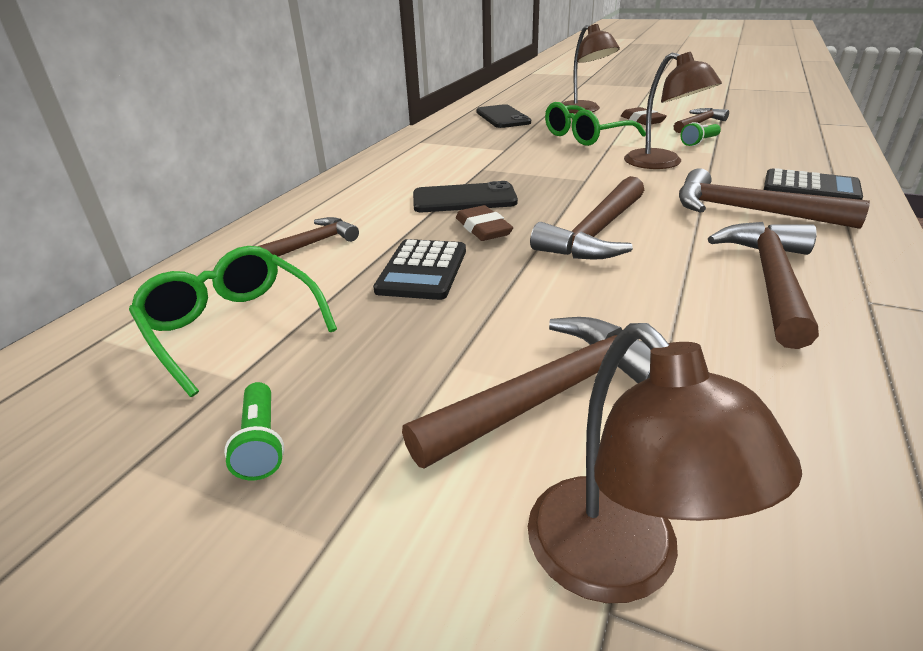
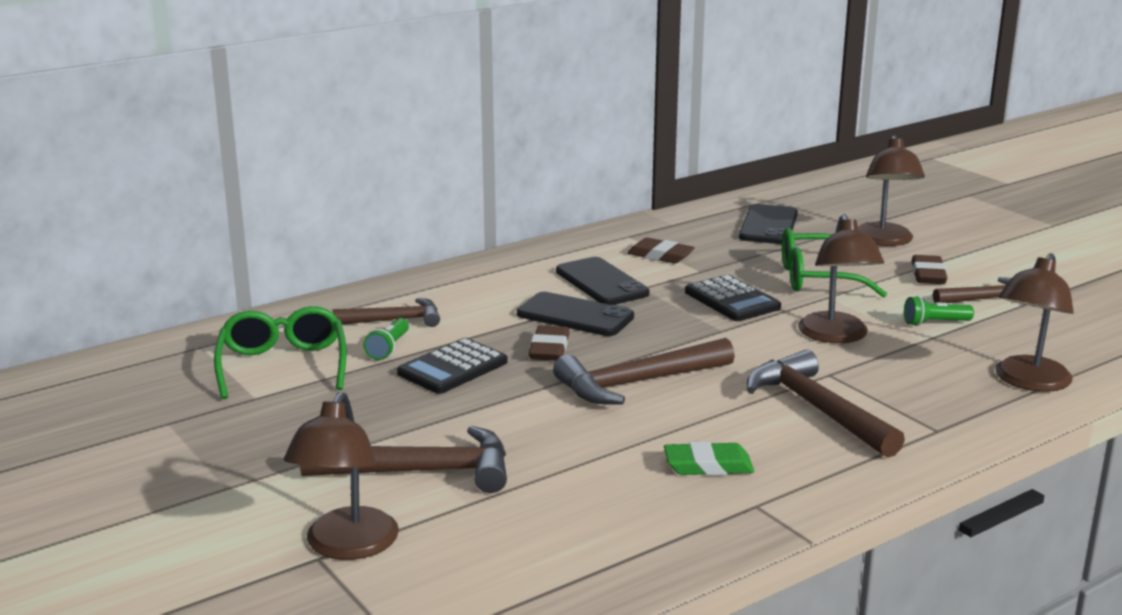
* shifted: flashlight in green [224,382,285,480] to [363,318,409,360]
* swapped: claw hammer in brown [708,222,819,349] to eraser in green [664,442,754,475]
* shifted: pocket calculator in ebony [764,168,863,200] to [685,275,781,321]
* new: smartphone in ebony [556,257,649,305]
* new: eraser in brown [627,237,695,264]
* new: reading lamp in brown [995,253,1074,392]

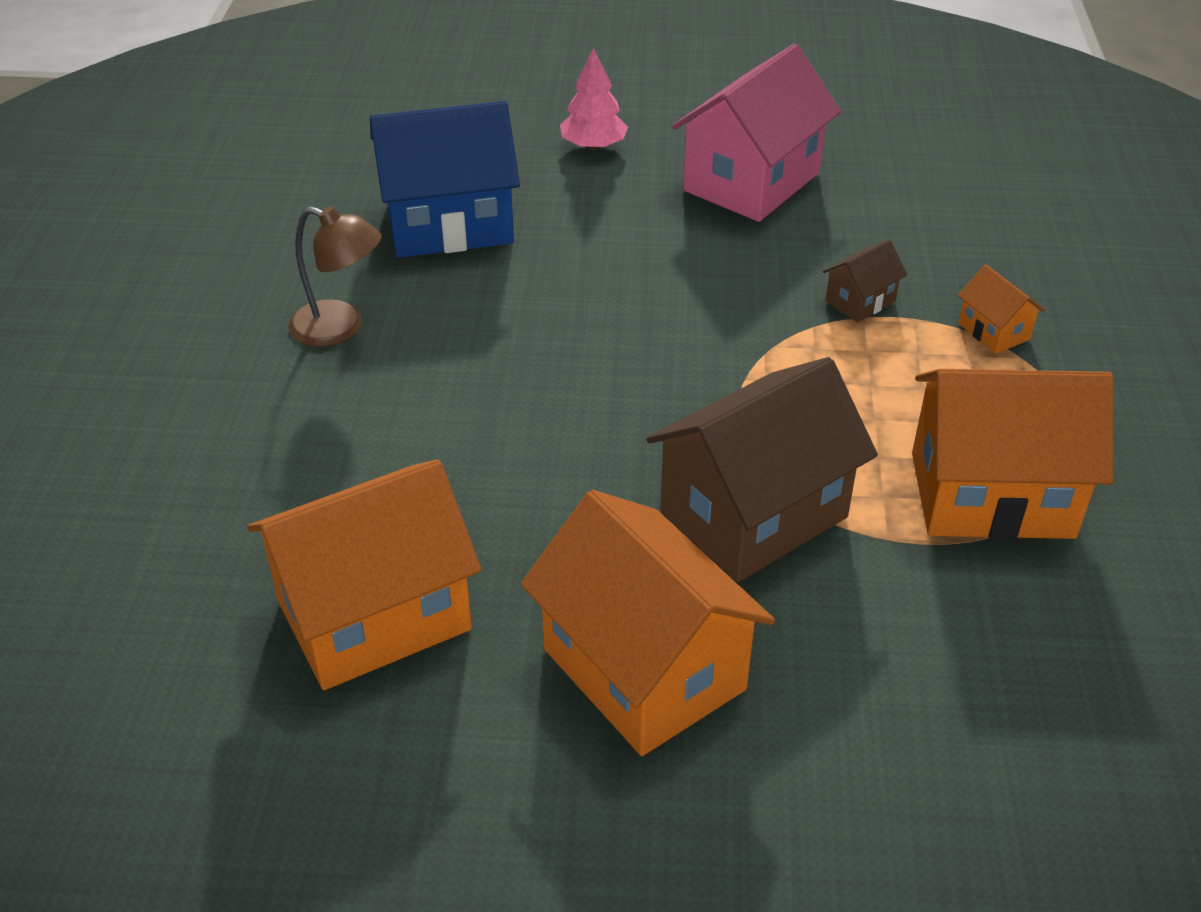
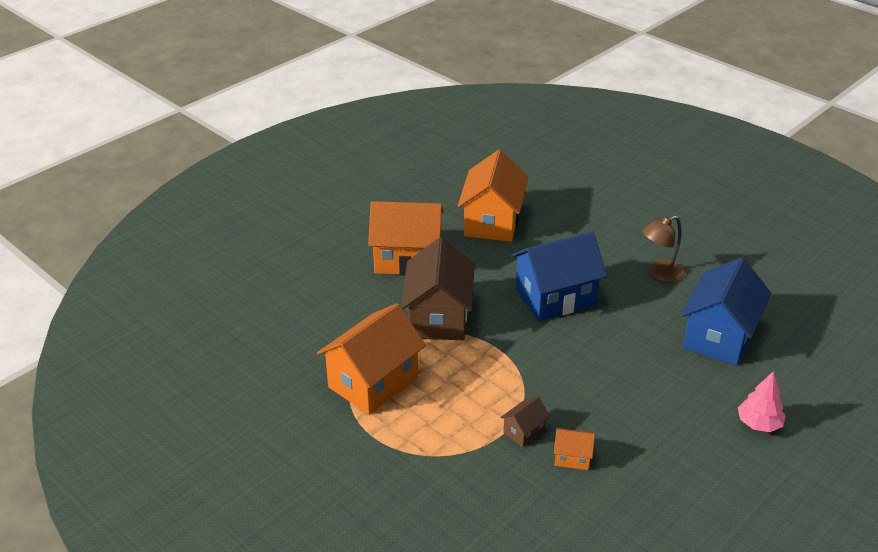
* gone: cottage in rose-pink [672,44,841,222]
* rotated: cottage in brown [823,240,907,322] = [500,397,550,447] 45 degrees clockwise
* shifted: cottage in bright orange [958,265,1045,354] to [554,428,595,470]
* new: cottage in cobalt [511,232,607,321]

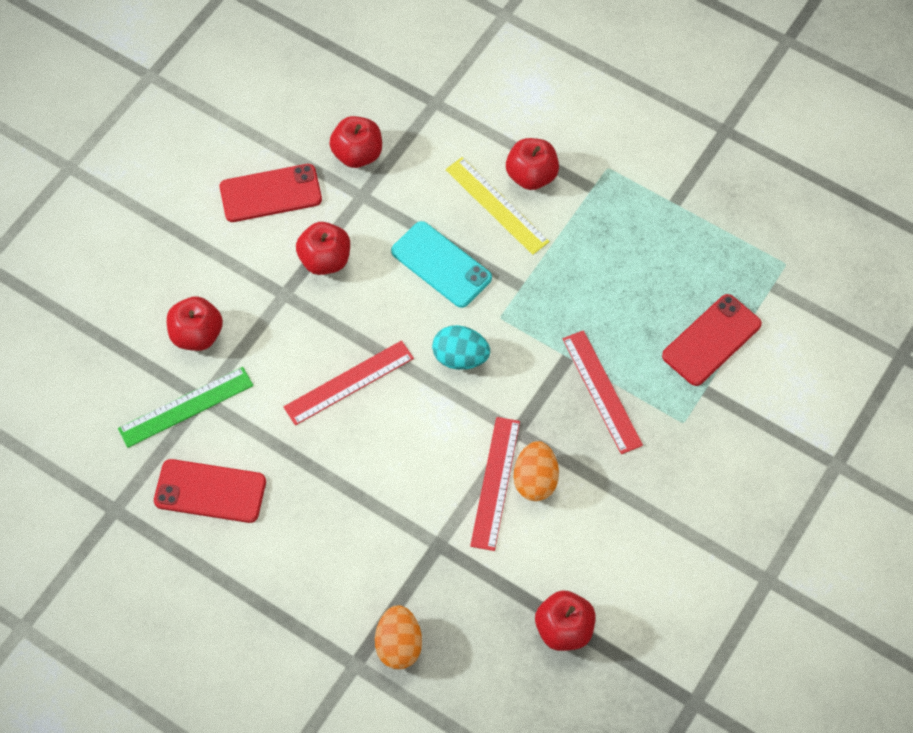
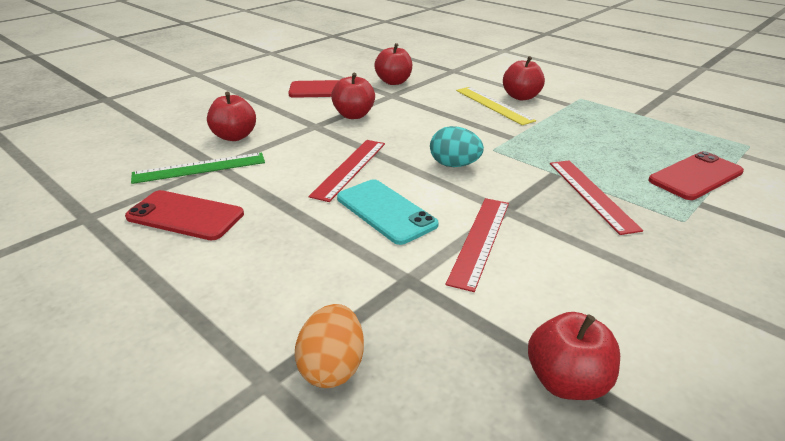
* rotated: straightedge in scarlet [284,340,414,425] = [309,140,385,202] 45 degrees counterclockwise
* shifted: smartphone in turquoise [391,221,492,308] to [337,179,439,245]
* gone: toy egg in bright orange [513,441,559,501]

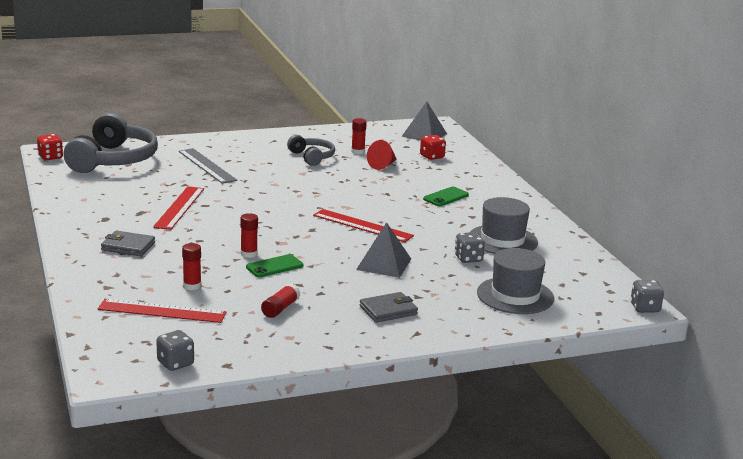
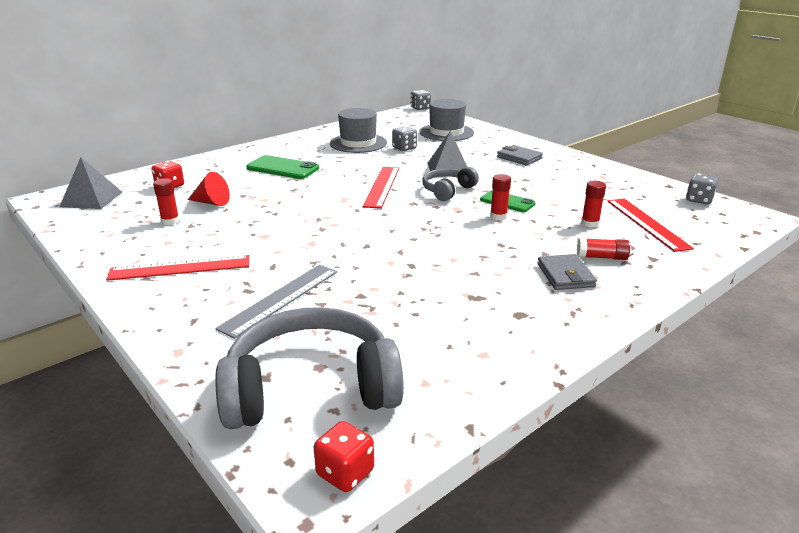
* shifted: straightedge in scarlet [153,186,204,230] to [106,255,249,281]
* shifted: glue in scarlet [261,284,300,318] to [577,238,630,260]
* shifted: over-ear headphones in grey [287,135,335,166] to [422,167,479,201]
* scaled: smartphone in green [423,187,469,206] = [246,155,319,179] x1.50

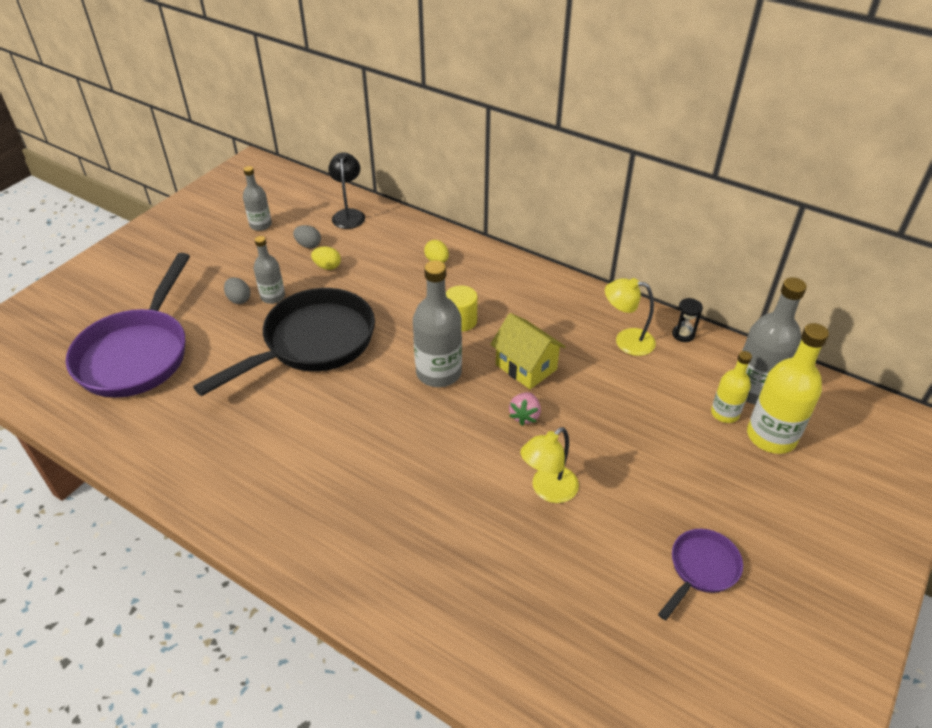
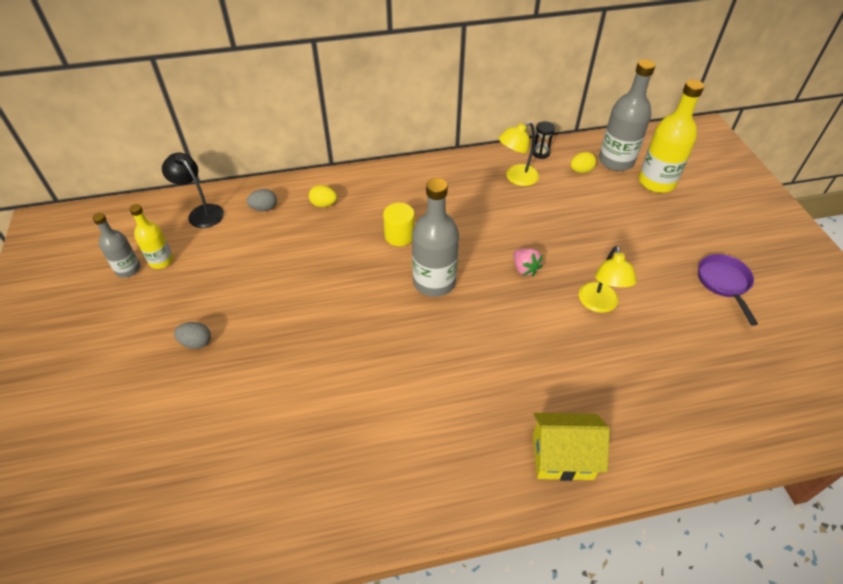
* gone: pan in violet [66,253,190,398]
* gone: pan in ebony [193,288,375,396]
* gone: flask in grey [254,236,285,304]
* shifted: toy egg in grey [293,225,321,248] to [247,189,277,211]
* shifted: toy egg in yellow [311,246,341,270] to [570,152,596,173]
* shifted: cottage in yellow [490,313,566,389] to [533,413,610,481]
* shifted: flask in yellow [711,351,752,423] to [129,204,173,269]

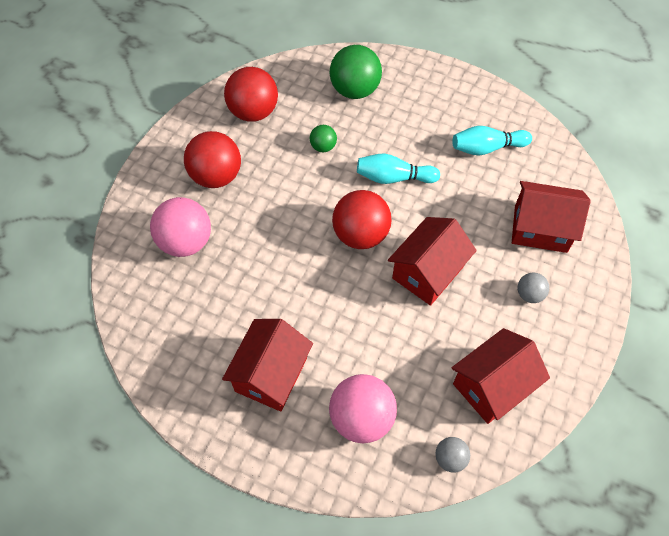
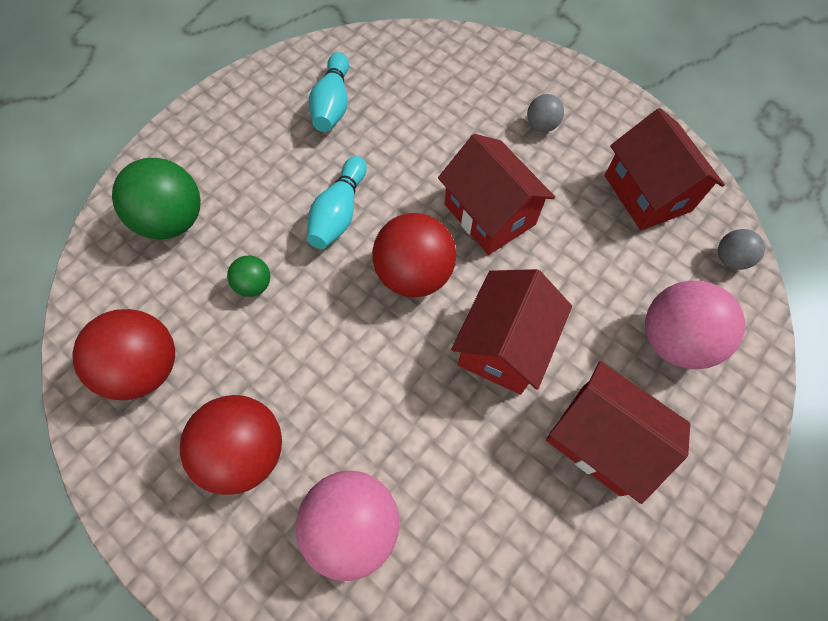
* shifted: cottage in scarlet [512,181,591,253] to [451,269,572,395]

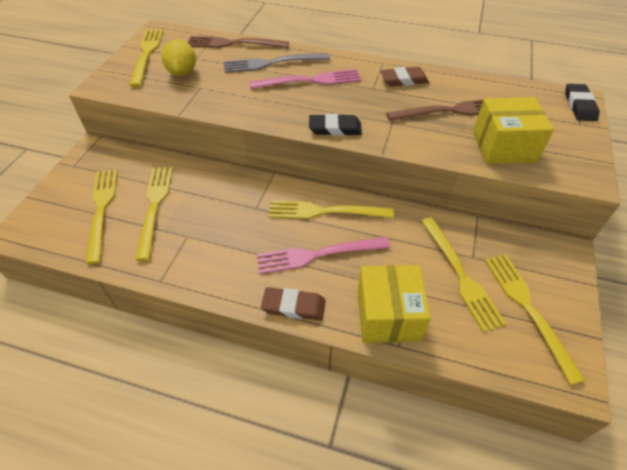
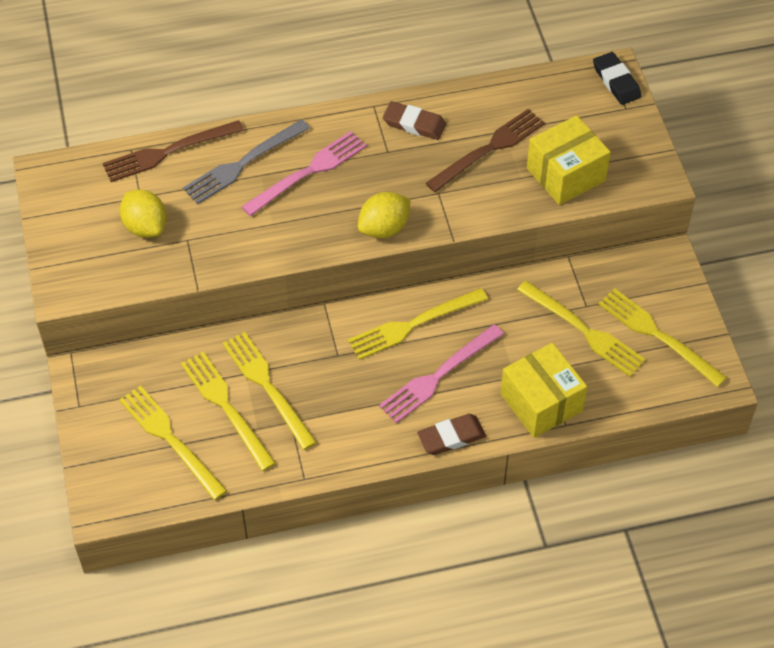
* shifted: fork in yellow [129,29,163,87] to [222,332,317,450]
* swapped: eraser in ebony [309,114,362,136] to citrus fruit in yellow [358,192,411,238]
* rotated: eraser in brown [380,67,429,87] = [383,101,446,140] 60 degrees clockwise

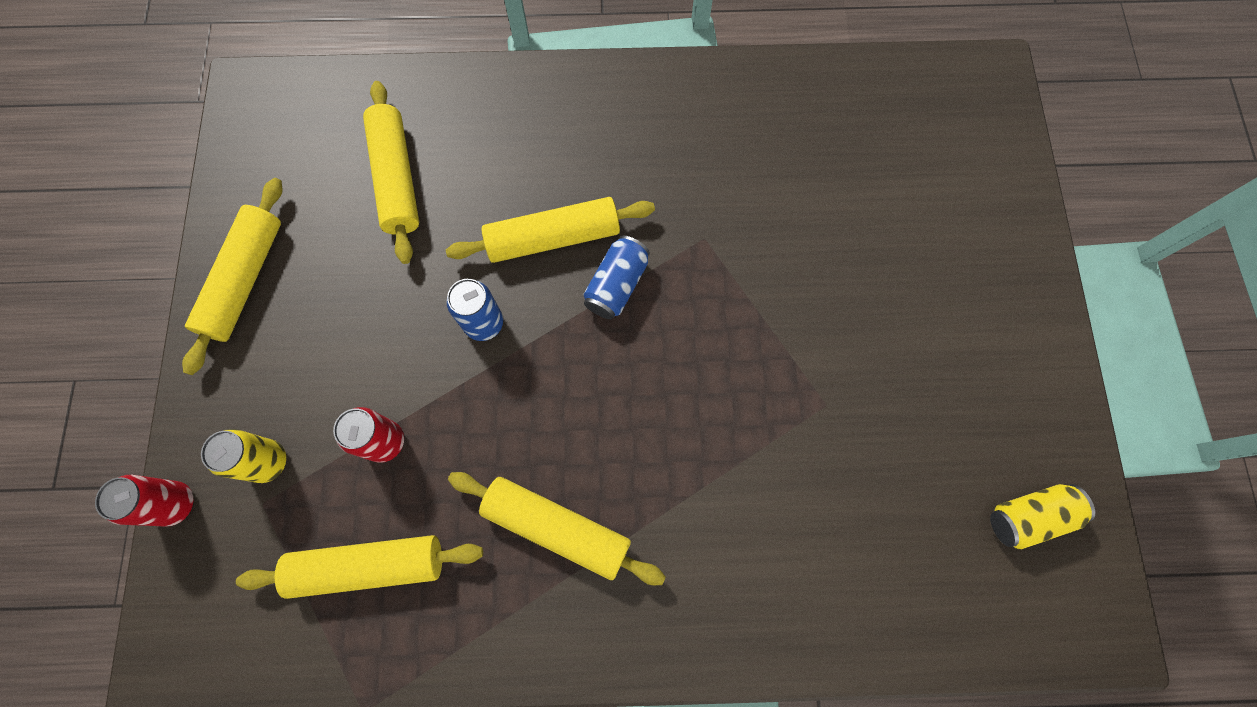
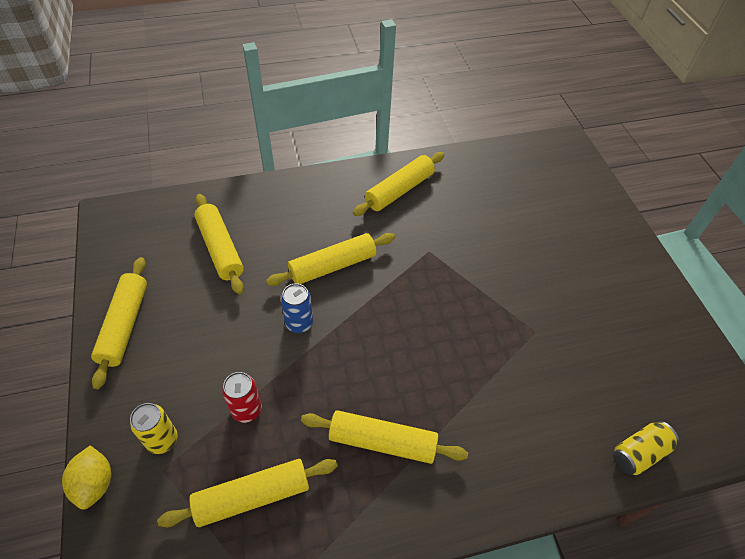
* swapped: can in scarlet [95,475,193,526] to citrus fruit in yellow [62,445,111,510]
* gone: can in cobalt [583,236,650,319]
* shifted: can in yellow [990,484,1095,549] to [613,421,679,475]
* new: dough roller in yellow [353,152,444,216]

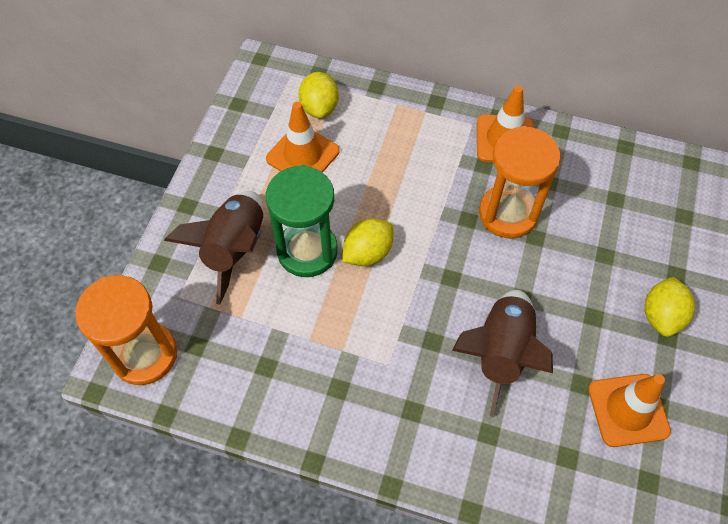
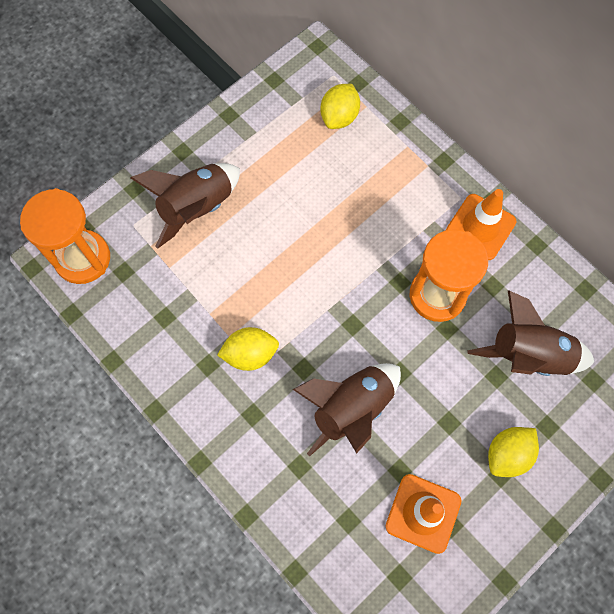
* gone: safety cone in bright orange [266,102,340,173]
* gone: sandglass in green [266,165,338,277]
* shifted: citrus fruit in yellow [343,218,394,266] to [217,327,279,371]
* new: rocket in brown [468,290,594,376]

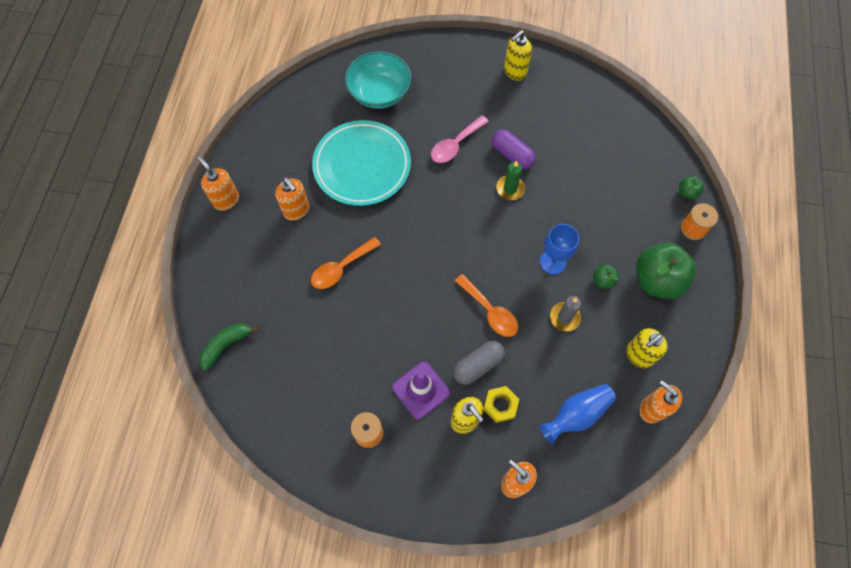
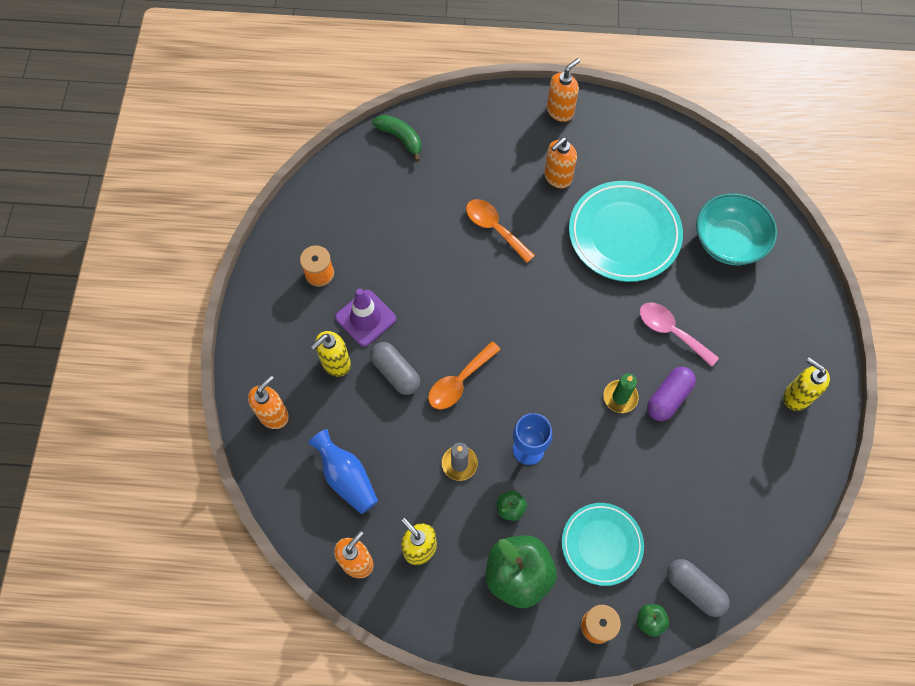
* gone: hex nut in yellow [483,386,519,423]
* new: flat dish in turquoise [562,503,644,586]
* new: pill shape in grey [667,559,730,617]

